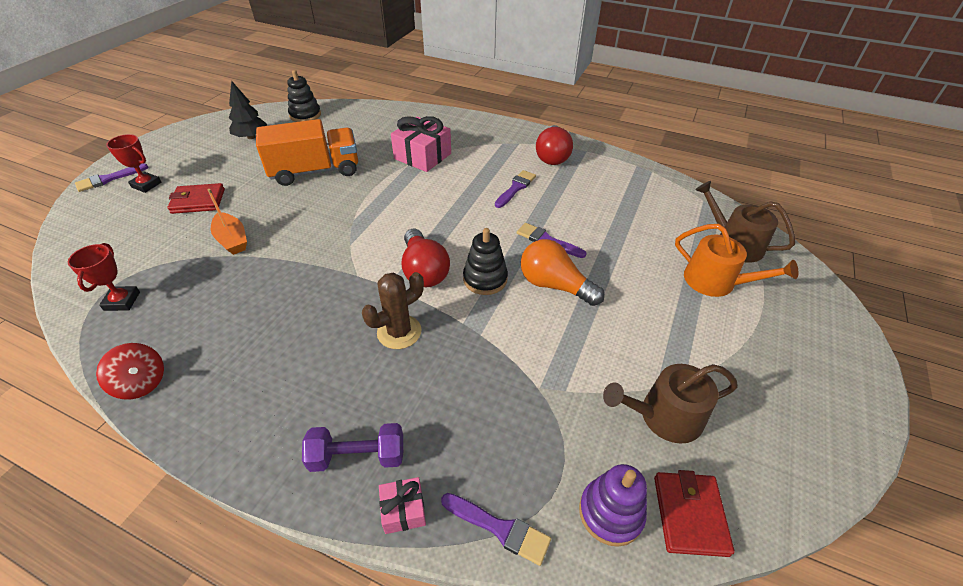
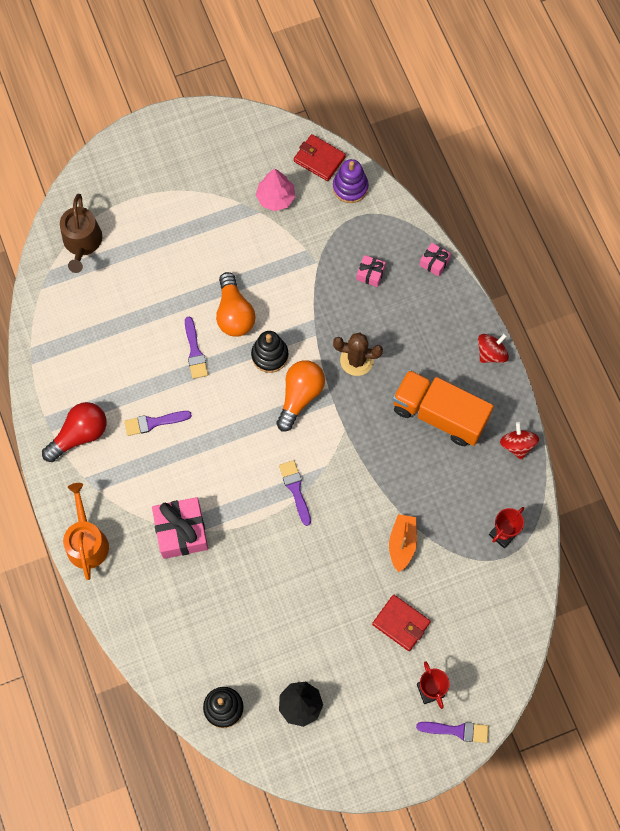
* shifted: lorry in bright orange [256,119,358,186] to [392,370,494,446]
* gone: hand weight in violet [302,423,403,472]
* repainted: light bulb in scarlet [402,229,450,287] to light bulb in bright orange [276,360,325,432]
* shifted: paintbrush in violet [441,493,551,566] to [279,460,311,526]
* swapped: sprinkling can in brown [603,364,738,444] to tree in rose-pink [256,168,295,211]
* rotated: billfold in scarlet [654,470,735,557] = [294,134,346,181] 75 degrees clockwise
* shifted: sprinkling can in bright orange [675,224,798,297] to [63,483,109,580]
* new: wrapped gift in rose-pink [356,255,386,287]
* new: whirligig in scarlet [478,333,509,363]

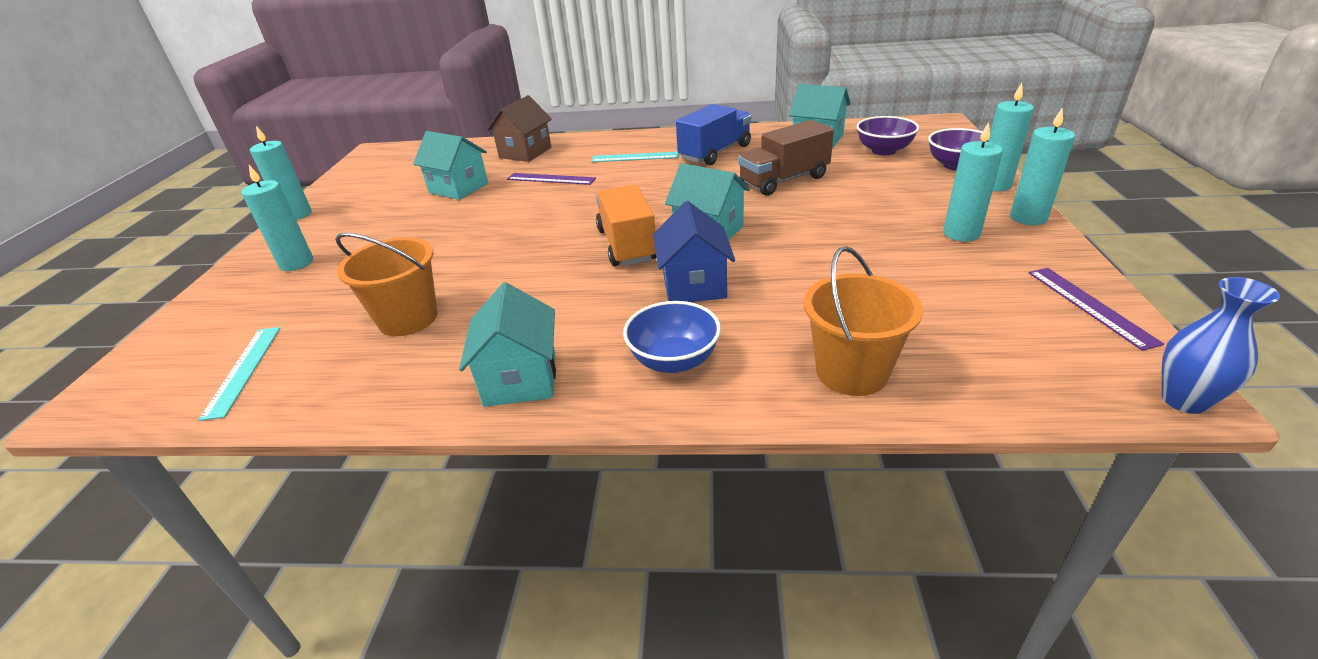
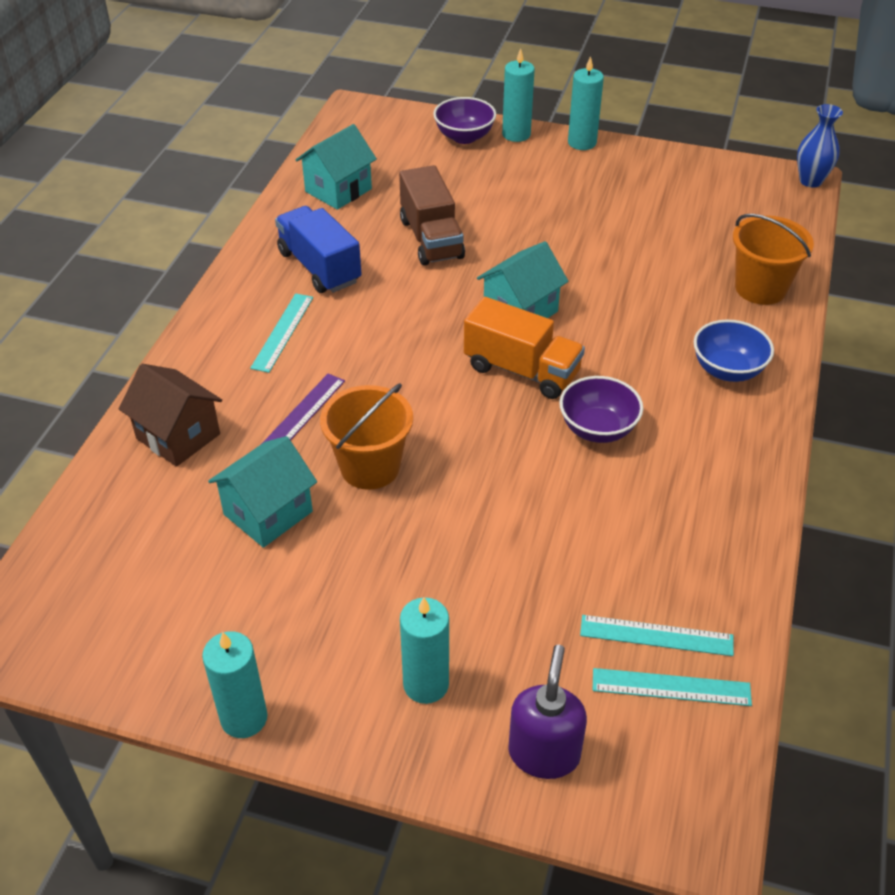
* shifted: sand bucket in bright orange [335,233,438,336] to [320,383,413,490]
* gone: cottage in turquoise [459,282,556,407]
* rotated: lorry in bright orange [596,184,656,266] = [464,297,585,399] 150 degrees counterclockwise
* gone: cottage in cobalt [653,201,735,302]
* shifted: deep dish in violet [856,116,919,155] to [559,376,643,443]
* gone: candle in turquoise [943,122,1003,242]
* gone: straightedge in violet [1029,268,1164,351]
* new: soap pump in violet [508,645,587,779]
* new: straightedge in turquoise [580,615,734,656]

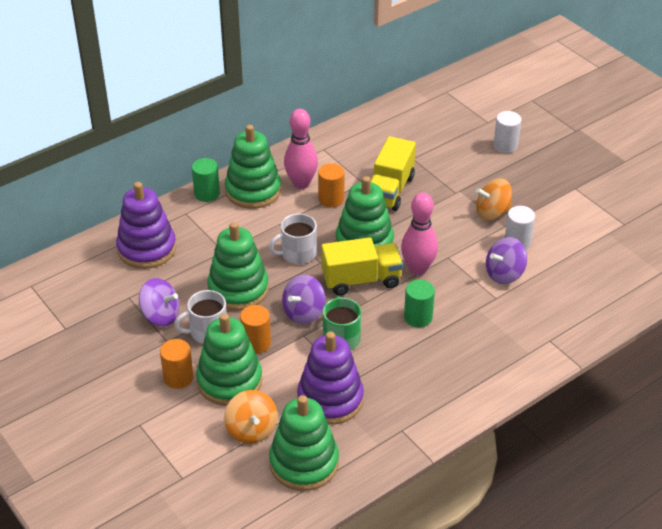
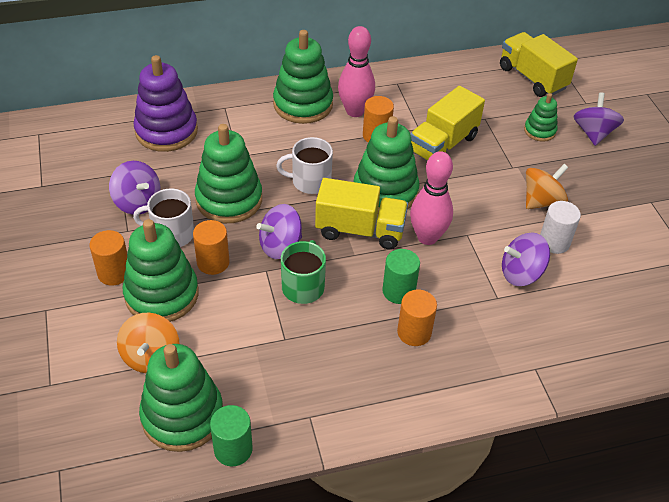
* shifted: cylinder shape in green [192,158,220,202] to [210,405,253,466]
* gone: stacking toy in violet [297,331,364,425]
* rotated: whirligig in bright orange [476,178,512,221] = [526,164,569,209] 135 degrees clockwise
* swapped: cylinder shape in pure white [493,111,522,153] to whirligig in violet [573,92,624,146]
* new: cylinder shape in bright orange [397,290,437,346]
* new: lorry in yellow [500,32,578,97]
* new: stacking toy in green [524,93,558,142]

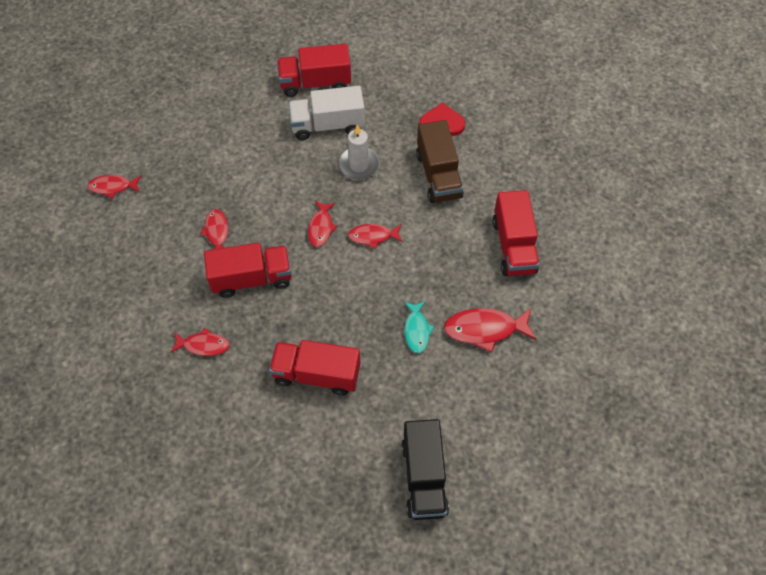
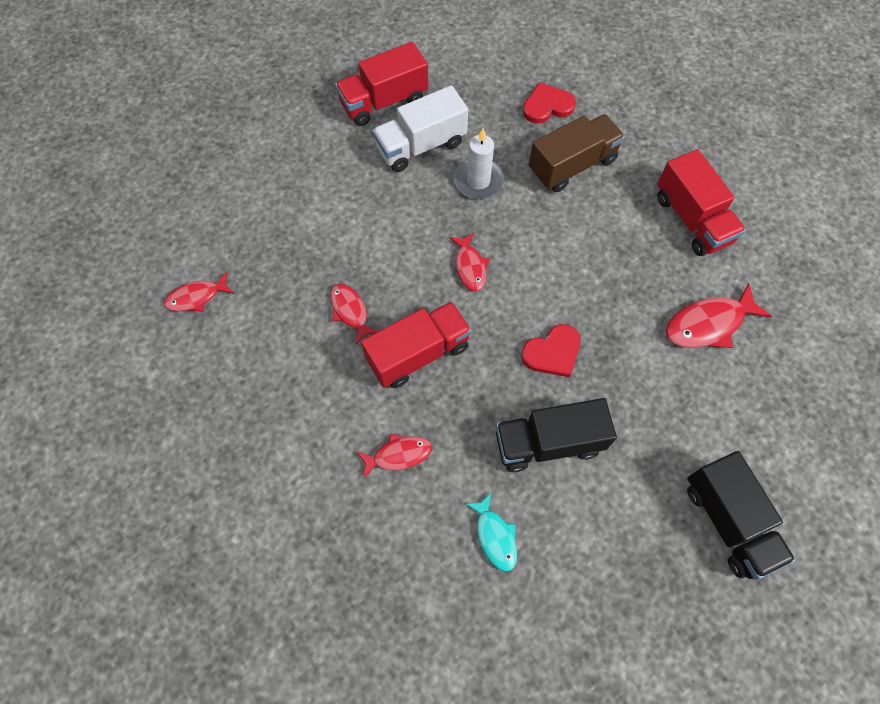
* repainted: lorry in scarlet [269,340,360,396] to lorry in ebony [496,398,617,472]
* gone: toy fish in scarlet [348,224,403,249]
* shifted: toy fish in turquoise [404,301,434,353] to [465,493,517,571]
* rotated: lorry in brown [416,120,464,203] = [529,114,625,192] 90 degrees counterclockwise
* new: heart in scarlet [521,324,581,377]

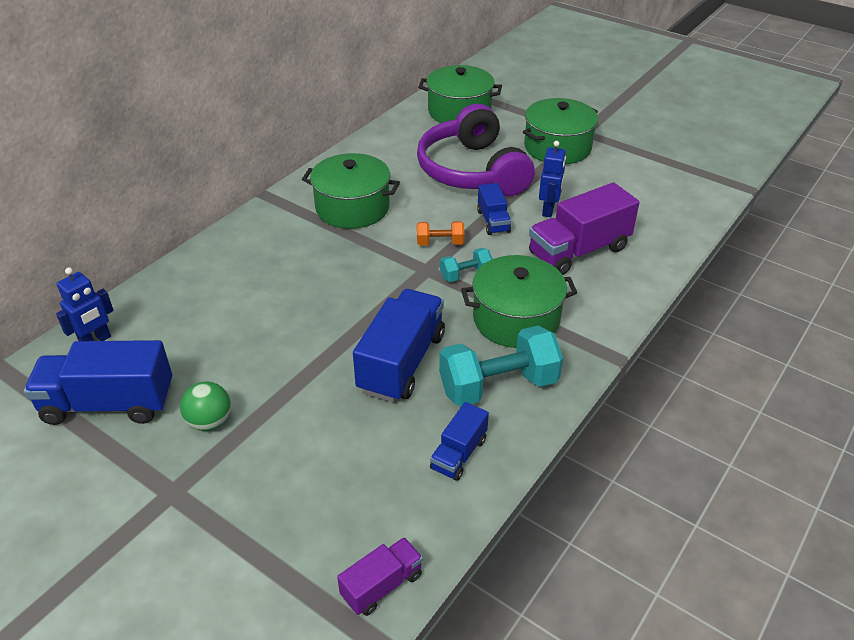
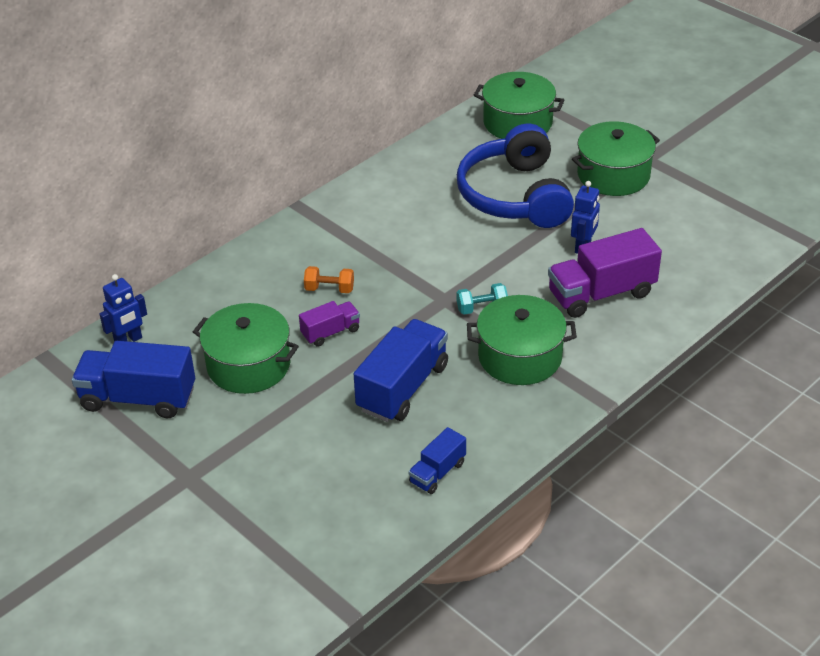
* gone: sphere in green [180,381,231,431]
* shifted: cooking pot in green [302,153,400,229] to [193,303,299,394]
* shifted: lorry in violet [337,537,423,616] to [299,301,360,347]
* repainted: over-ear headphones in violet [417,104,535,196] to over-ear headphones in cobalt [457,124,574,228]
* shifted: hand weight in bright orange [417,221,465,246] to [304,266,354,293]
* gone: hand weight in turquoise [439,326,563,406]
* gone: lorry in cobalt [477,183,511,235]

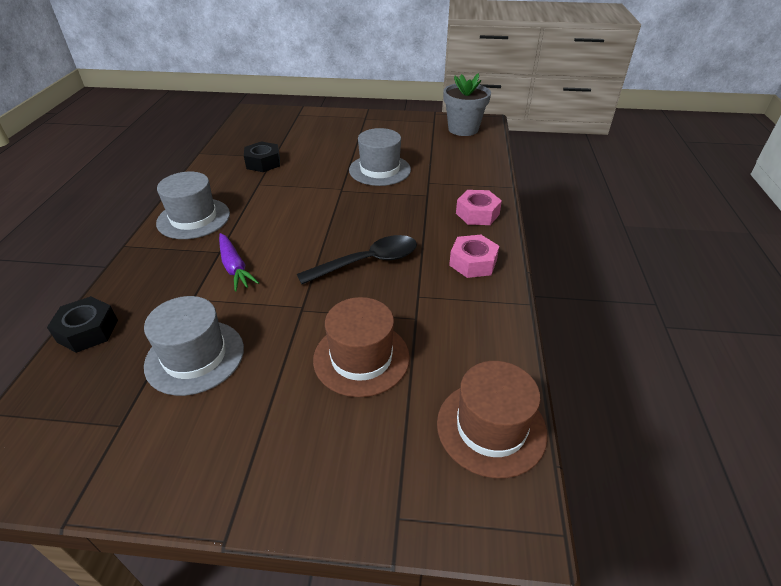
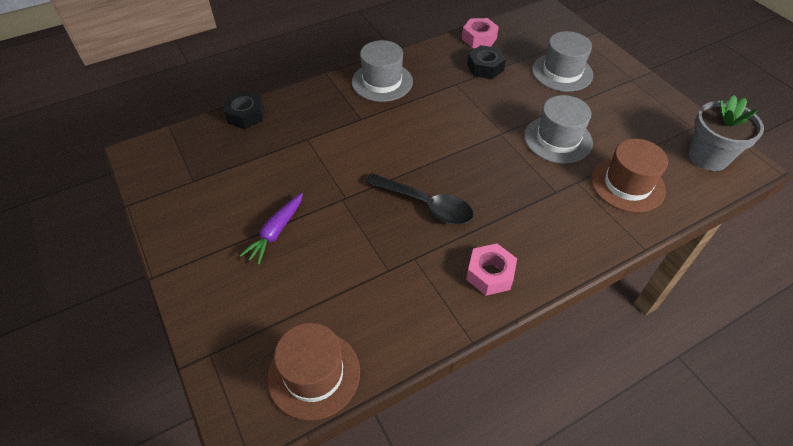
* shifted: tall hat in grey [144,296,244,396] to [532,31,593,92]
* shifted: toy carrot in violet [219,233,259,292] to [239,193,303,265]
* shifted: tall hat in brown [313,297,410,397] to [591,139,668,212]
* shifted: hex nut in rose-pink [456,190,502,225] to [462,18,499,48]

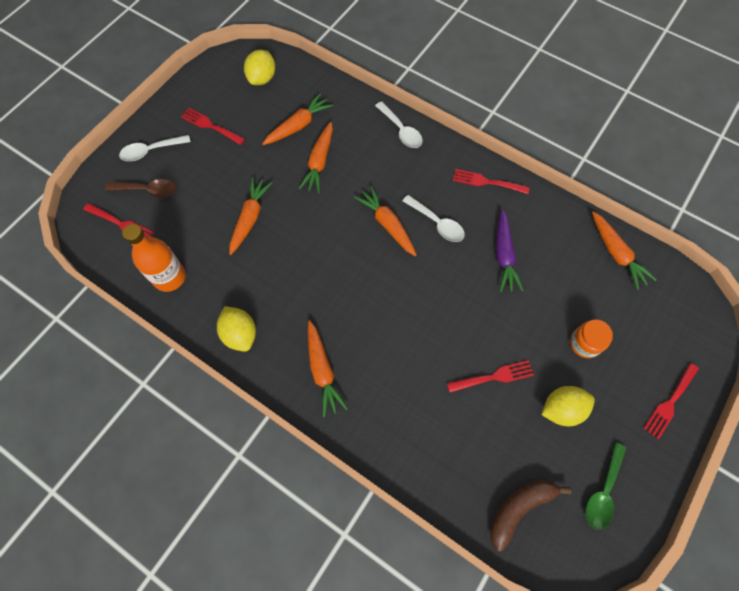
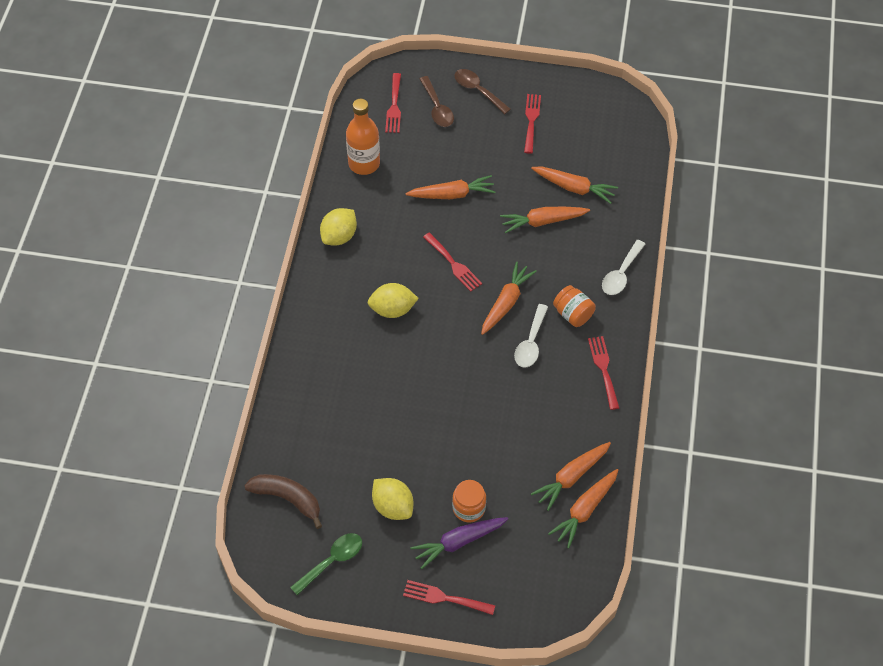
* repainted: spoon in pure white [119,135,191,161] to spoon in brown [454,69,511,114]
* shifted: citrus fruit in yellow [244,50,275,85] to [367,283,419,318]
* shifted: toy carrot in bright orange [308,320,348,417] to [531,442,611,511]
* shifted: fork in scarlet [447,360,534,393] to [423,233,482,292]
* shifted: toy carrot in violet [496,209,524,292] to [410,517,508,569]
* rotated: spoon in green [586,442,626,530] = [290,533,362,595] 135 degrees clockwise
* new: jam jar in bright orange [553,285,596,327]

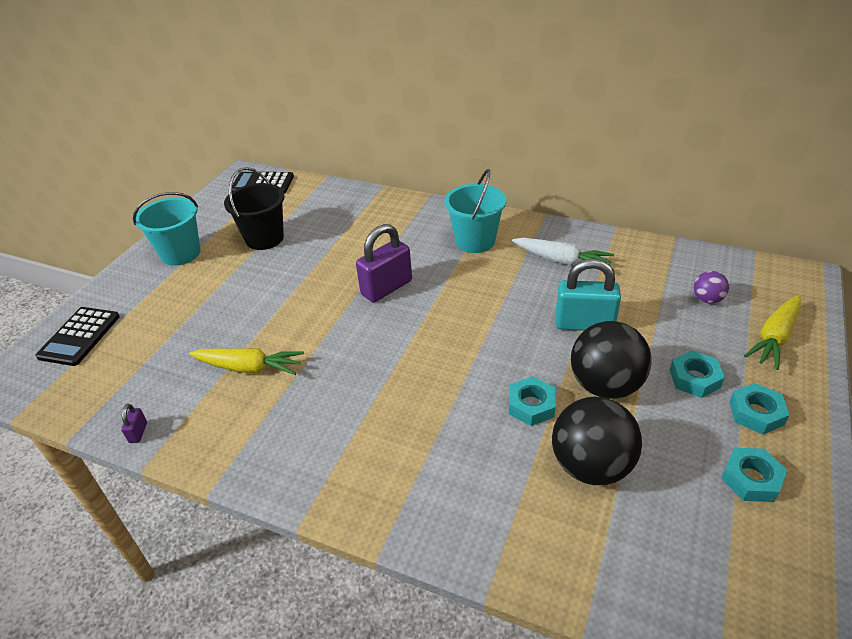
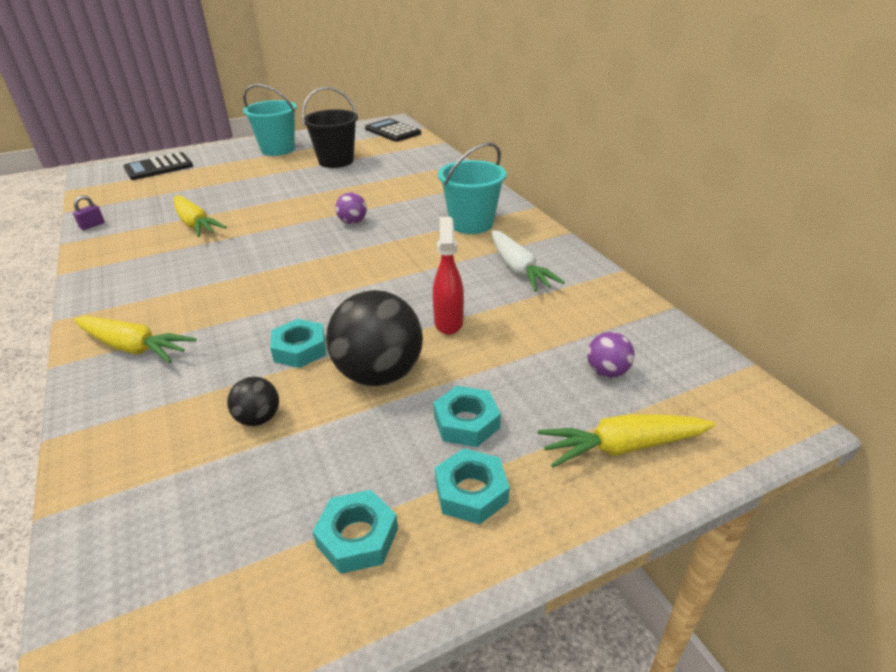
* swapped: padlock in violet [356,224,412,302] to sphere in violet [335,192,367,224]
* scaled: sphere in ebony [552,396,642,485] = [227,377,279,426] x0.49
* swapped: padlock in turquoise [555,259,621,331] to spray bottle in scarlet [433,217,464,335]
* new: toy carrot in yellow [74,316,197,363]

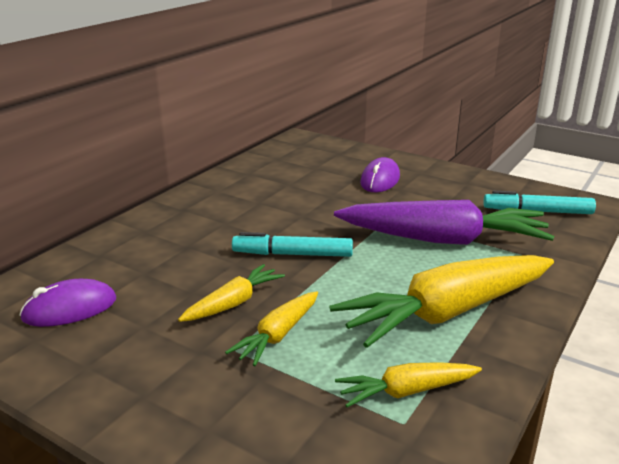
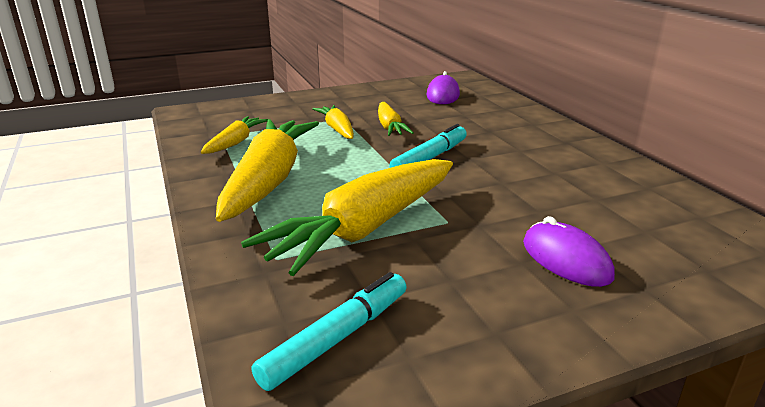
* repainted: toy carrot in violet [334,200,554,245] to toy carrot in yellow [241,159,453,276]

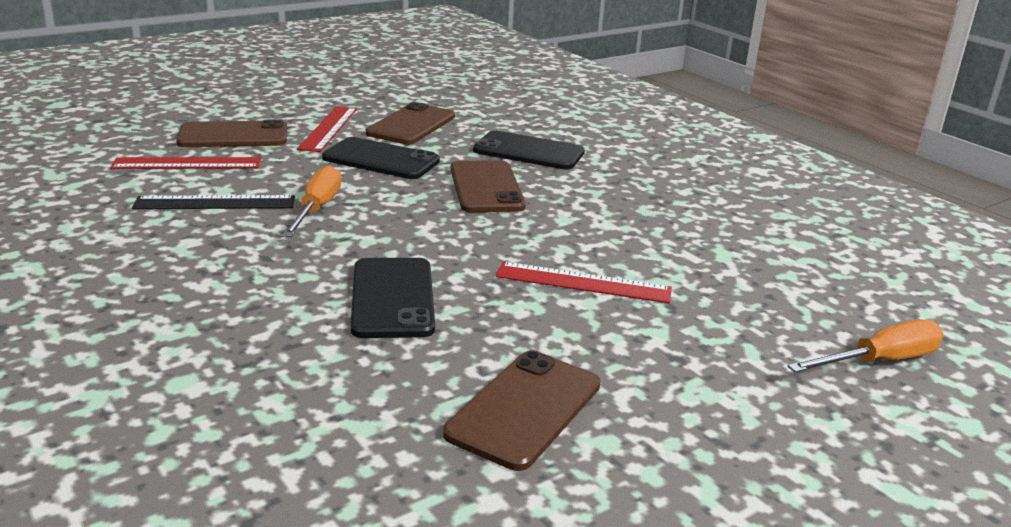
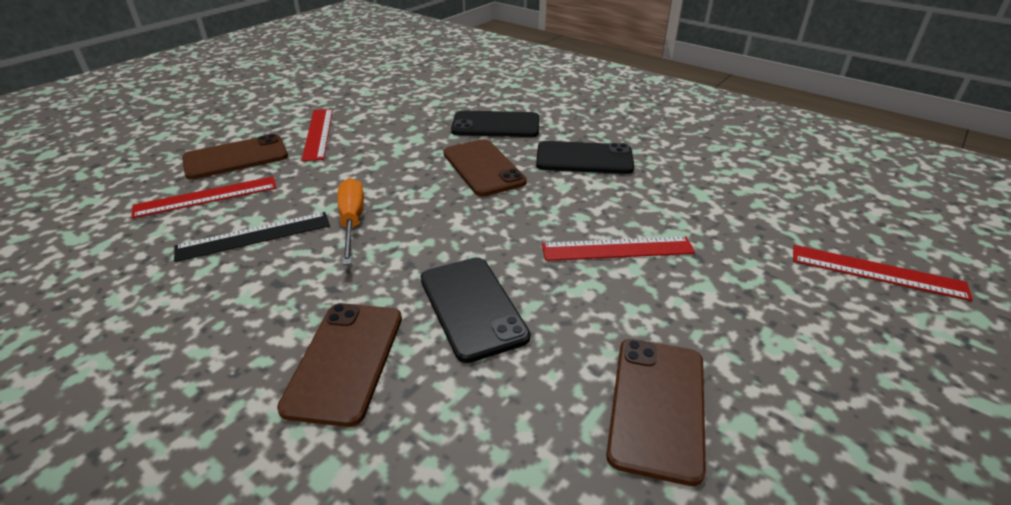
* shifted: smartphone in ebony [322,137,440,179] to [536,141,634,174]
* shifted: smartphone in brown [366,102,455,144] to [277,303,402,427]
* swapped: flat screwdriver in bright orange [788,320,944,373] to straightedge in scarlet [793,245,973,301]

